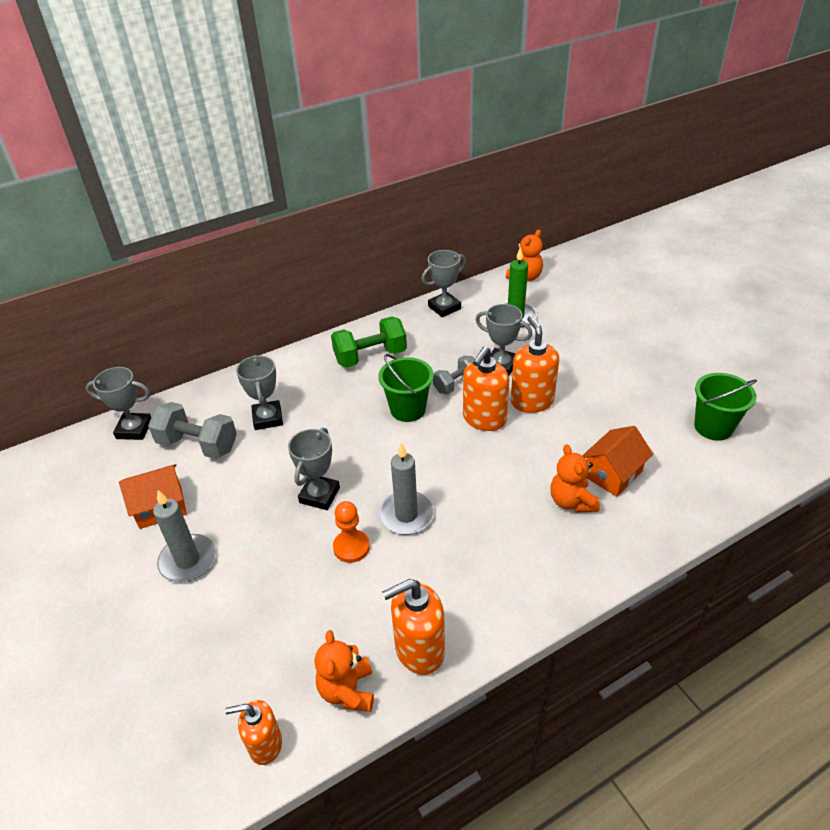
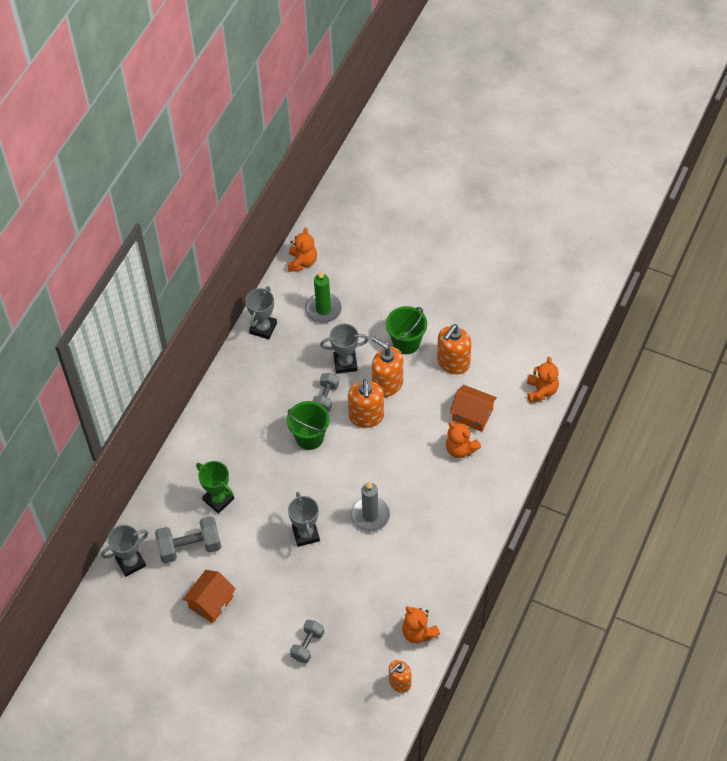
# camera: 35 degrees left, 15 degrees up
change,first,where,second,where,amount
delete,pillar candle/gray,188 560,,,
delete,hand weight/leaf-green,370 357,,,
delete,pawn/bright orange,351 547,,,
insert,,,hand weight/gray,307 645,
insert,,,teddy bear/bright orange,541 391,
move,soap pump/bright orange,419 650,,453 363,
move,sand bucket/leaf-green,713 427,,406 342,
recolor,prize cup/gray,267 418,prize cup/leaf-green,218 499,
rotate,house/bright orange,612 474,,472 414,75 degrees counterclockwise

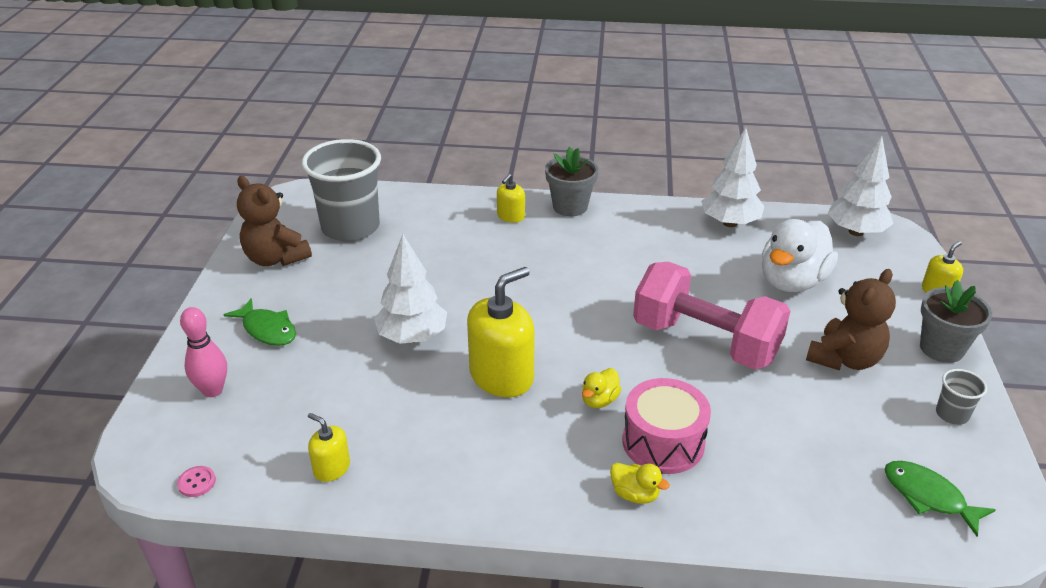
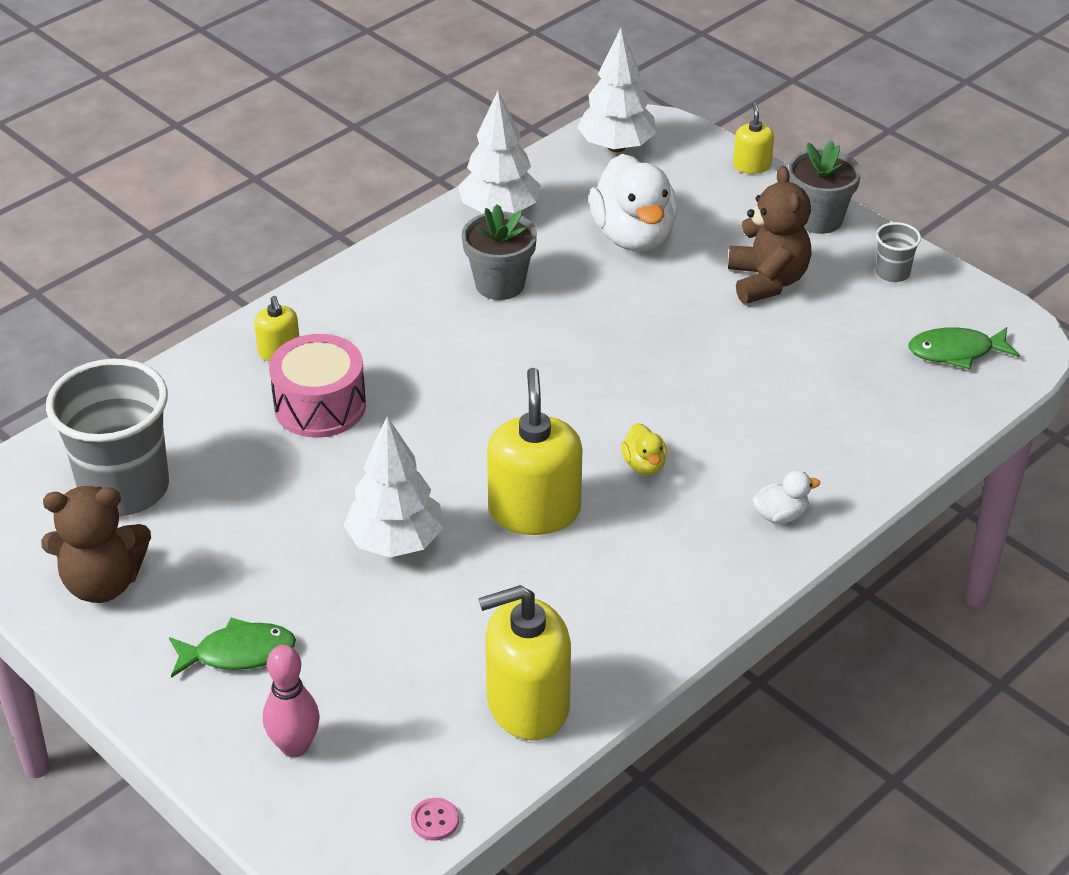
# camera: 50 degrees left, 5 degrees up
change,first,where,second,where,amount
delete,hand weight/pink,705 341,,,
move,flower pot/gray,570 207,,500 284,
move,toy drum/pink,663 442,,320 406,
recolor,toy duck/yellow,635 494,toy duck/white,781 515,
resize,soap pump/yellow,331 468,,527 704,x1.98

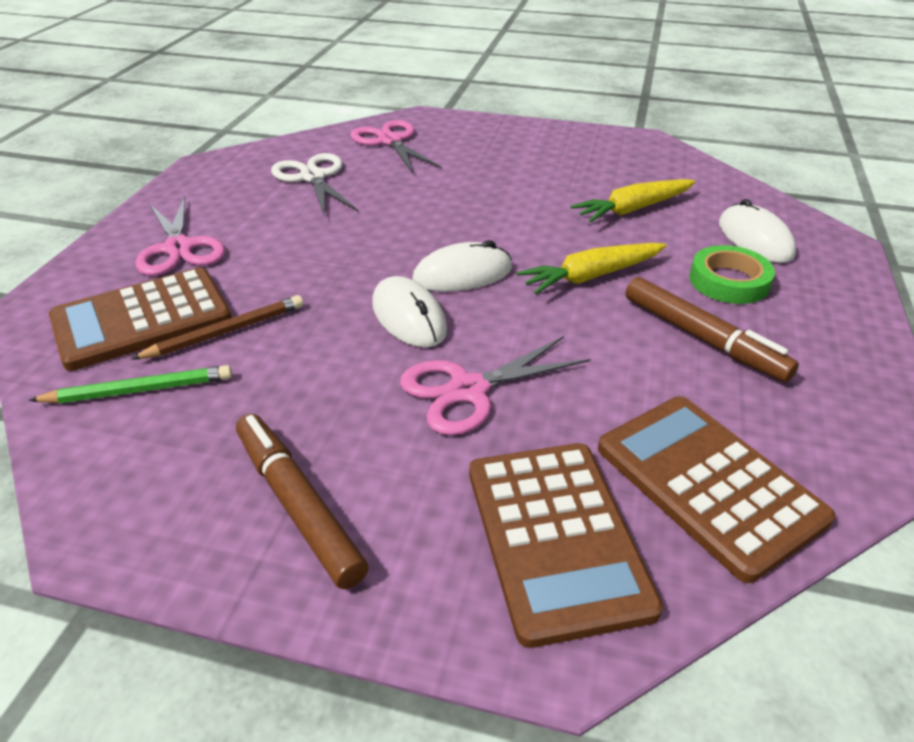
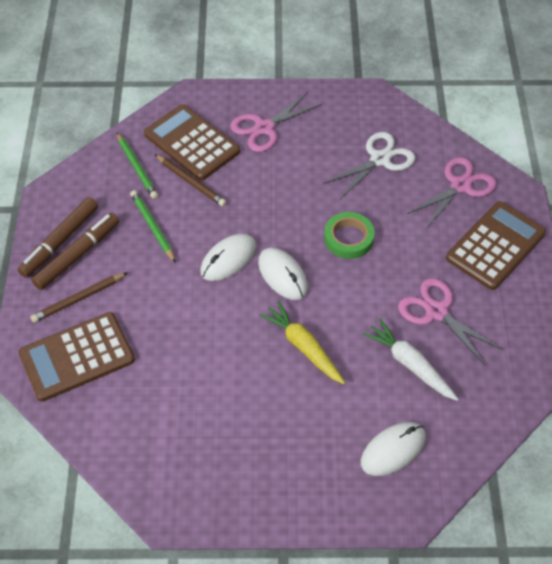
# camera: 75 degrees right, 15 degrees up
change,first,where,second,where,amount
insert,,,pencil/russet,78 299,
insert,,,pencil/leaf-green,153 227,
move,scissors/pink,468 390,,436 312,
move,calculator/russet,708 483,,495 246,
move,marker/russet,702 338,,60 241,
move,tape/leaf-green,729 281,,348 238,
recolor,carrot/yellow,633 209,carrot/white,410 365,

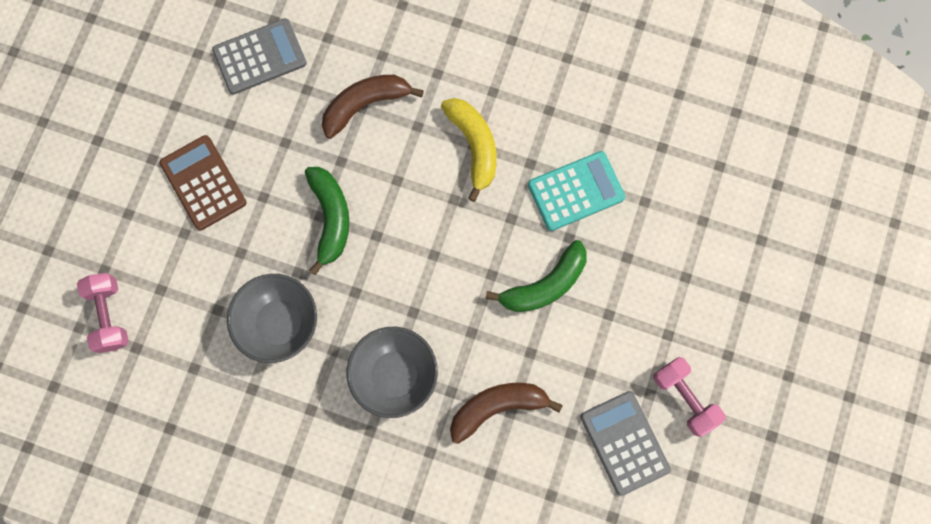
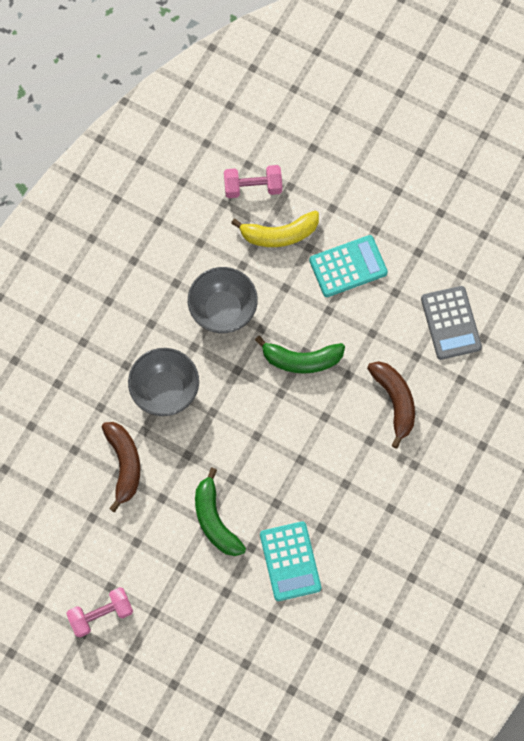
# camera: 100 degrees right, 5 degrees down
change,first,where,second,where,amount
delete,calculator/gray,624 442,,,
move,banana fruit/yellow,474 146,,279 234,
recolor,calculator/russet,203 183,calculator/aqua,348 266,

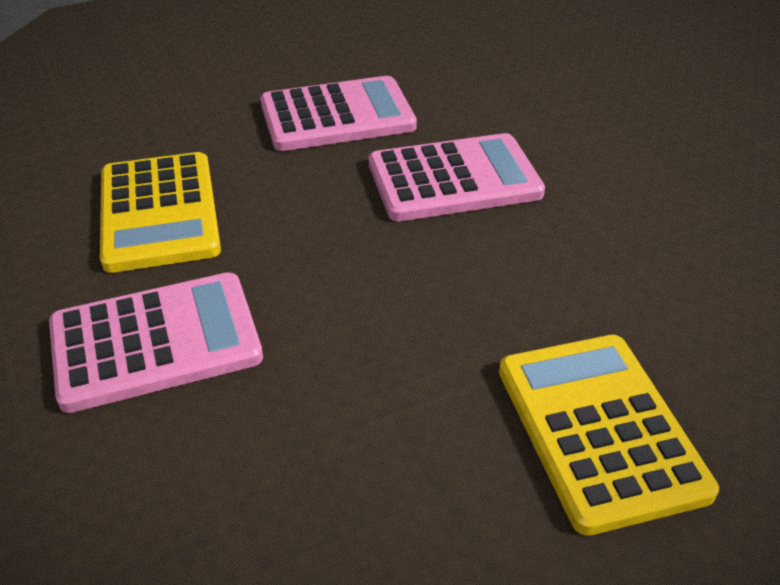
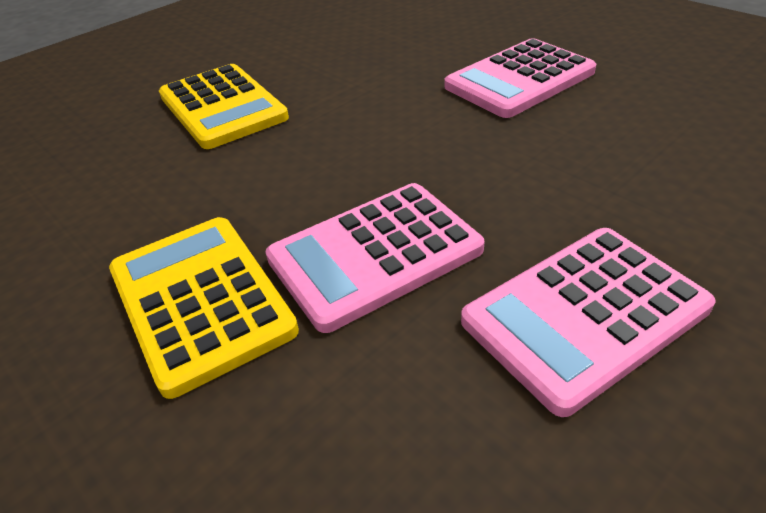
# camera: 165 degrees right, 0 degrees up
change,first,where,second,where,amount
move,calculator/yellow,159 212,,201 300,

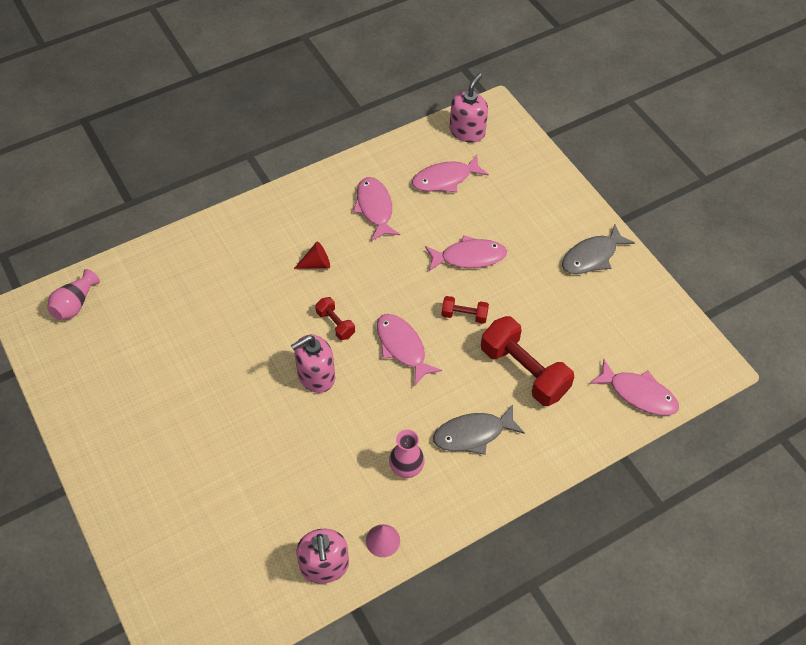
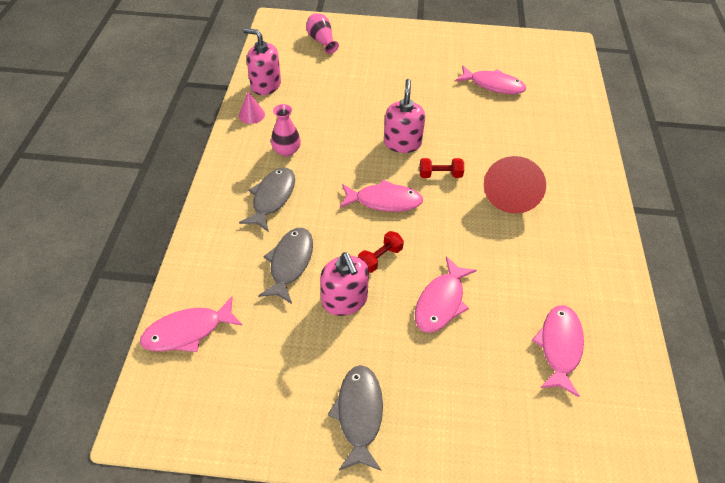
# camera: 125 degrees right, 5 degrees down
change,first,where,second,where,amount
move,flower vase/pink,75 304,,321 41,
move,toy fish/pink,375 208,,493 85,
move,soap pump/pink,467 131,,344 300,
replace,hand weight/crimson,524 371,toy fish/gray,290 263,
resize,cone shape/crimson,316 264,,511 193,x2.01

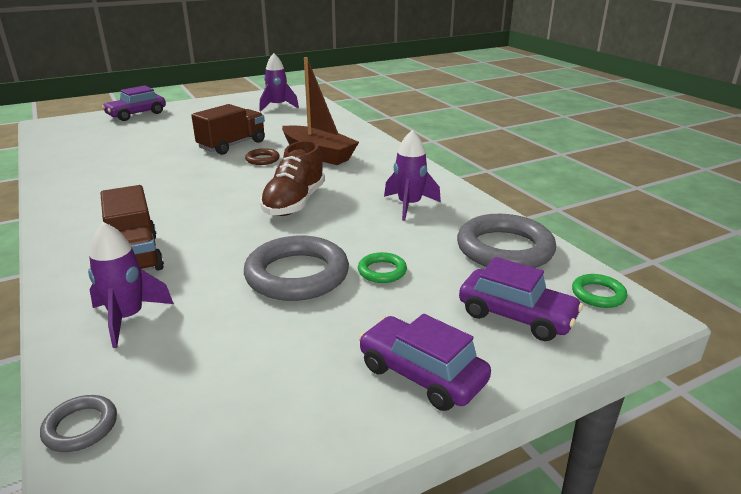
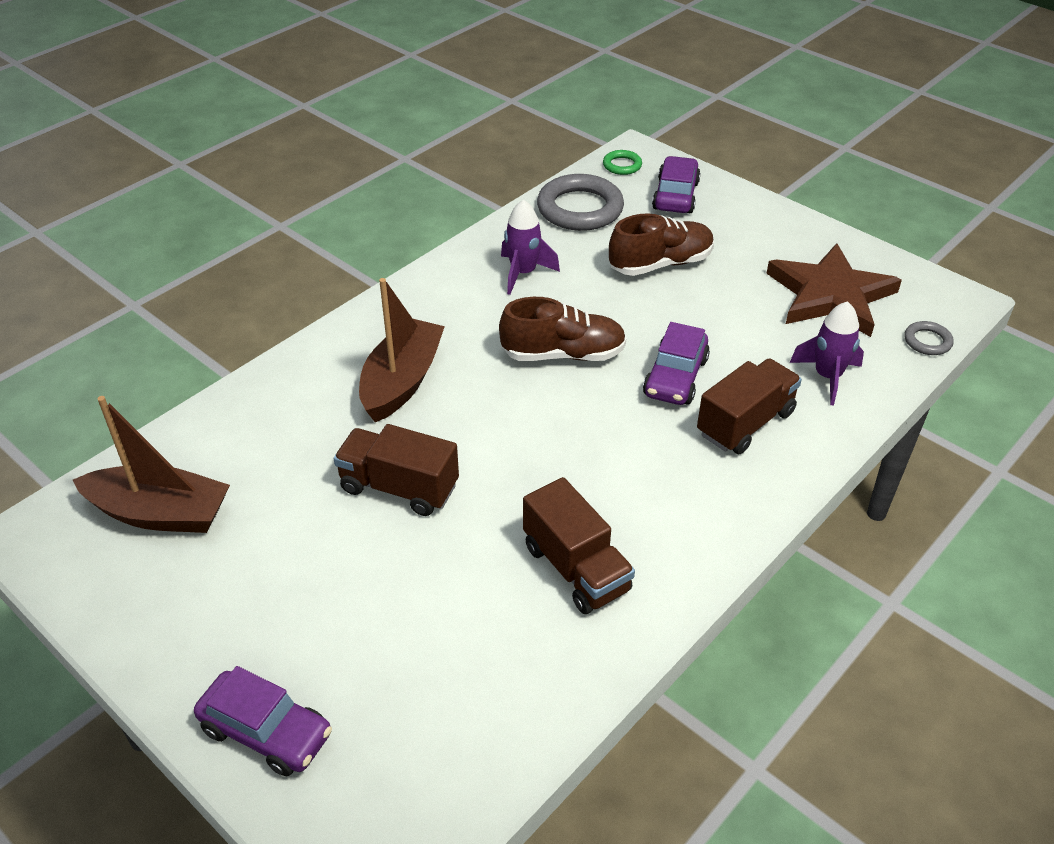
# camera: 110 degrees left, 15 degrees up
change,first,where,second,where,amount
delete,torus/gray,297 275,,,
delete,torus/russet,262 159,,,
insert,,,lorry/russet,576 568,
insert,,,star shape/russet,830 295,
move,car/royal purple,421 374,,675 377,
replace,spaceship/royal purple,278 106,toy boat/russet,160 513,
replace,torus/leaf-green,382 271,sneaker/russet,660 264,

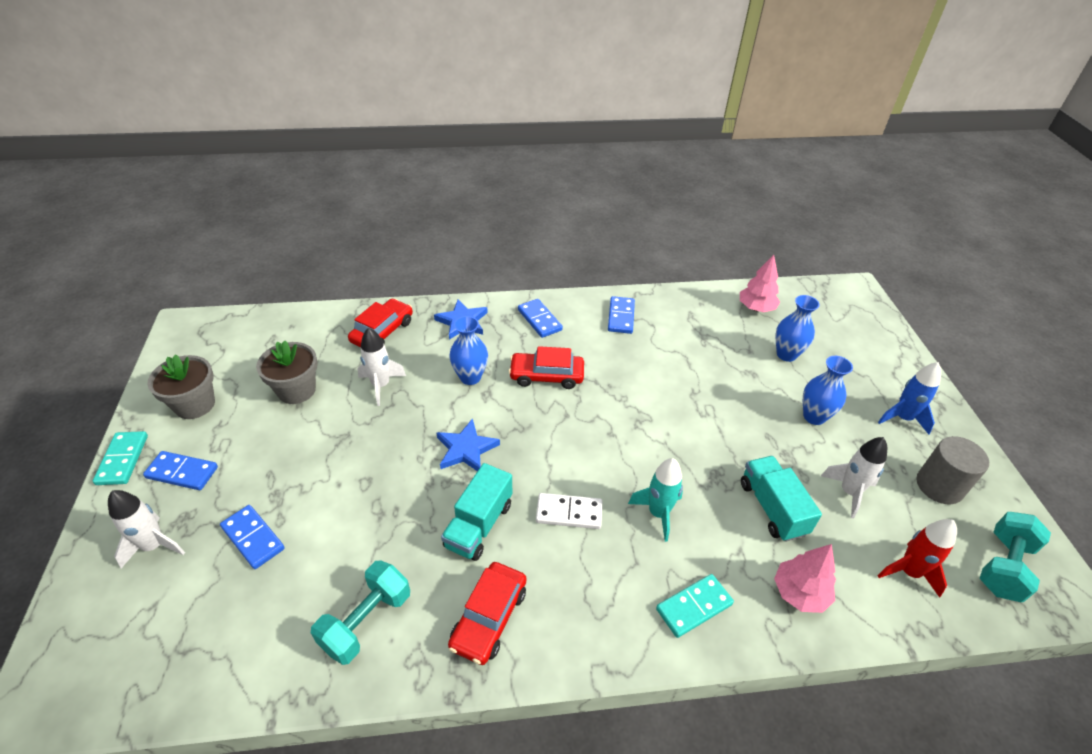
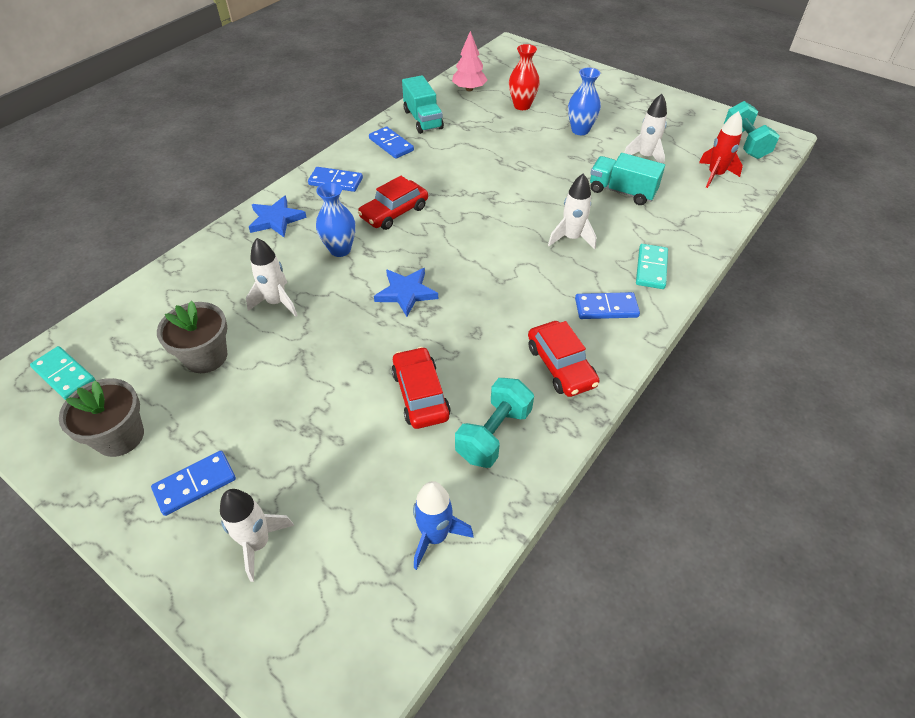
# camera: 45 degrees left, 5 degrees up
change,first,where,second,where,amount
delete,domino/white,569 513,,,
delete,tree/pink,799 593,,,
delete,solid cylinder/gray,939 486,,,
move,domino/aqua,123 460,,64 375,
move,domino/royal blue,253 538,,606 308,
move,car/crimson,382 331,,420 394,
move,lorry/aqua,479 525,,423 119,
move,spaceship/royal blue,902 418,,435 536,
recolor,spaceship/aqua,658 513,spaceship/white,571 238,
recolor,flower vase/royal blue,786 354,flower vase/crimson,522 105,
rotate,hand weight/aqua,366 621,,493 434,45 degrees clockwise

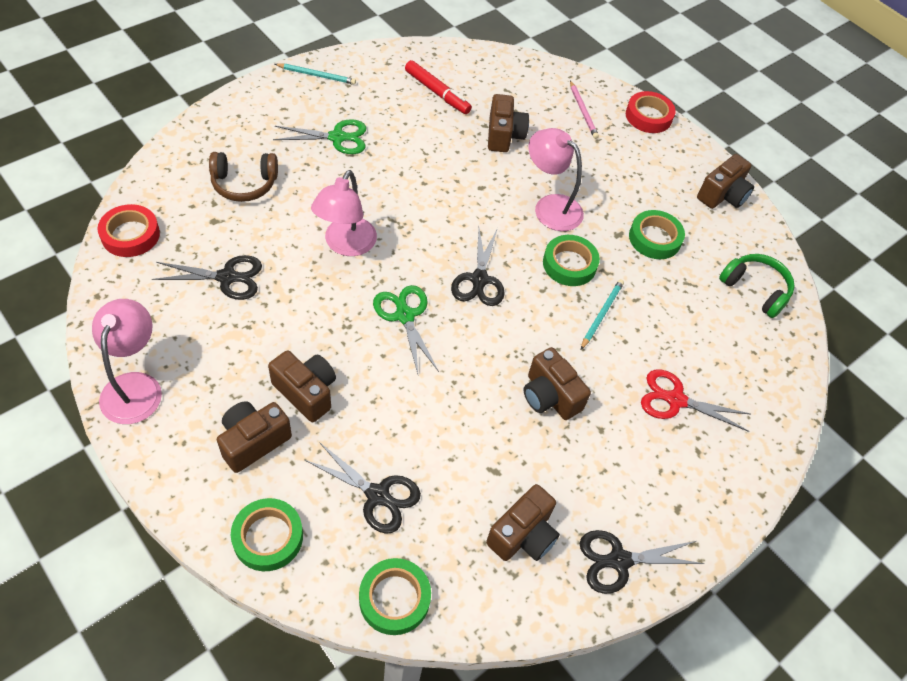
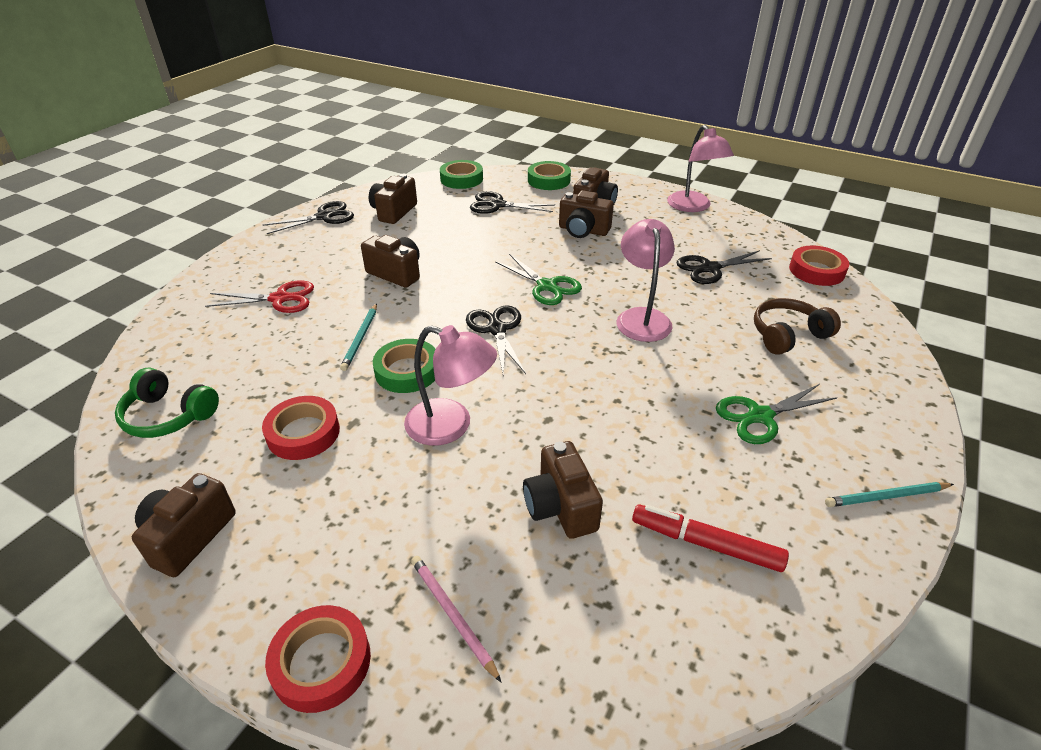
# camera: 165 degrees right, 15 degrees down
change,first,where,second,where,amount
recolor,tape/leaf-green,654 238,tape/crimson,303 433,

